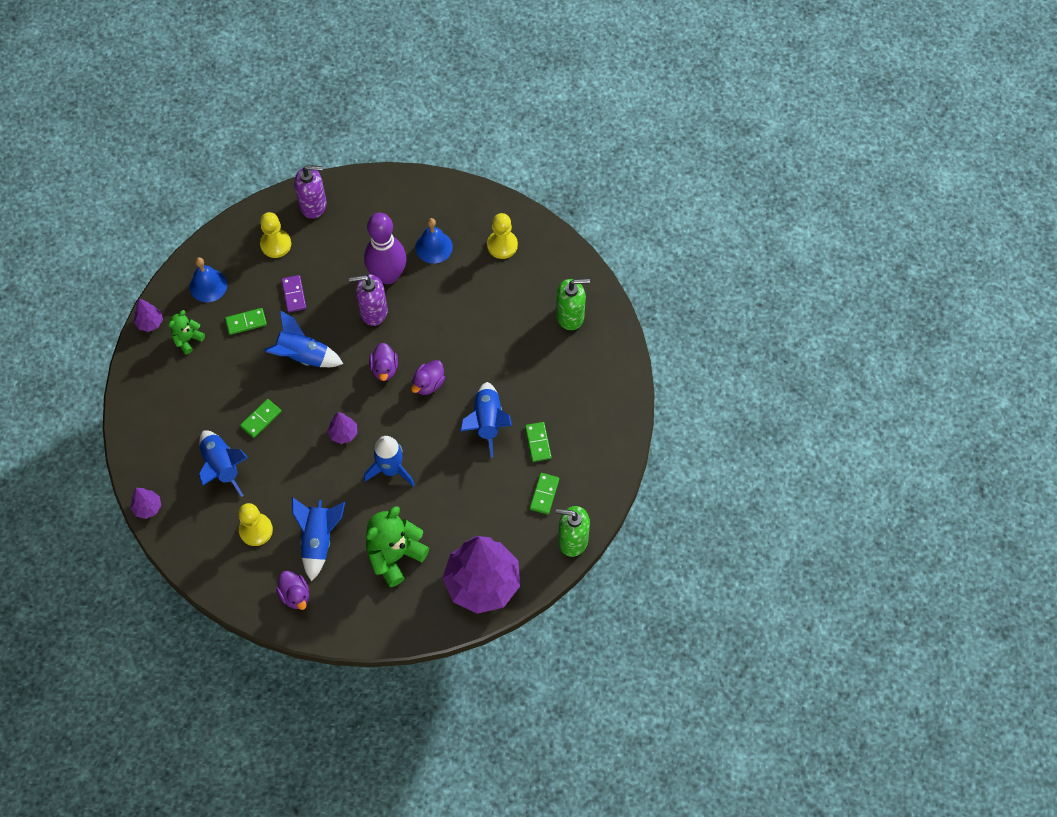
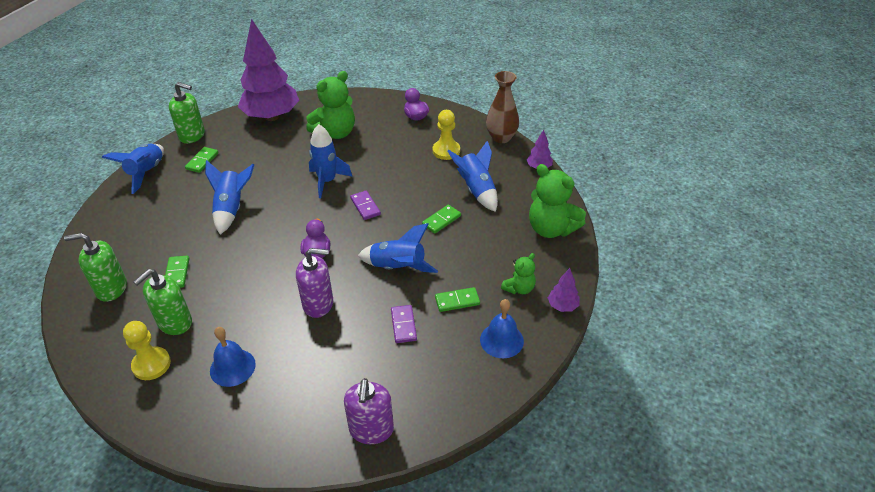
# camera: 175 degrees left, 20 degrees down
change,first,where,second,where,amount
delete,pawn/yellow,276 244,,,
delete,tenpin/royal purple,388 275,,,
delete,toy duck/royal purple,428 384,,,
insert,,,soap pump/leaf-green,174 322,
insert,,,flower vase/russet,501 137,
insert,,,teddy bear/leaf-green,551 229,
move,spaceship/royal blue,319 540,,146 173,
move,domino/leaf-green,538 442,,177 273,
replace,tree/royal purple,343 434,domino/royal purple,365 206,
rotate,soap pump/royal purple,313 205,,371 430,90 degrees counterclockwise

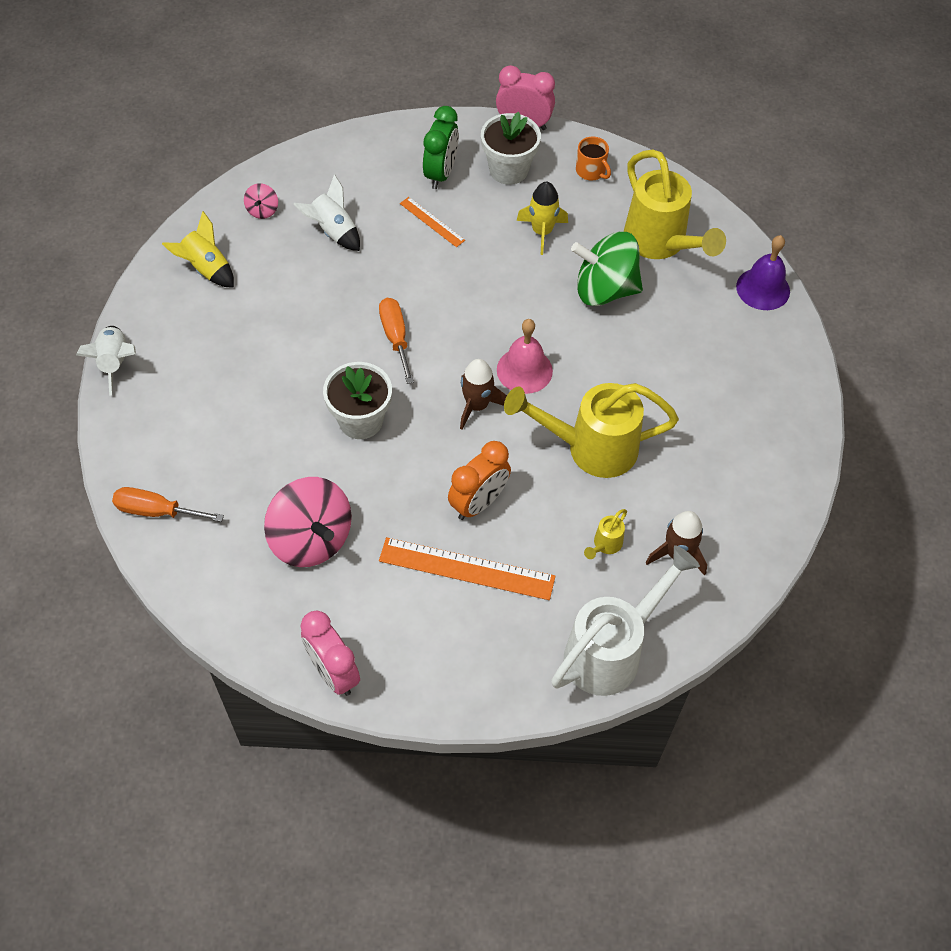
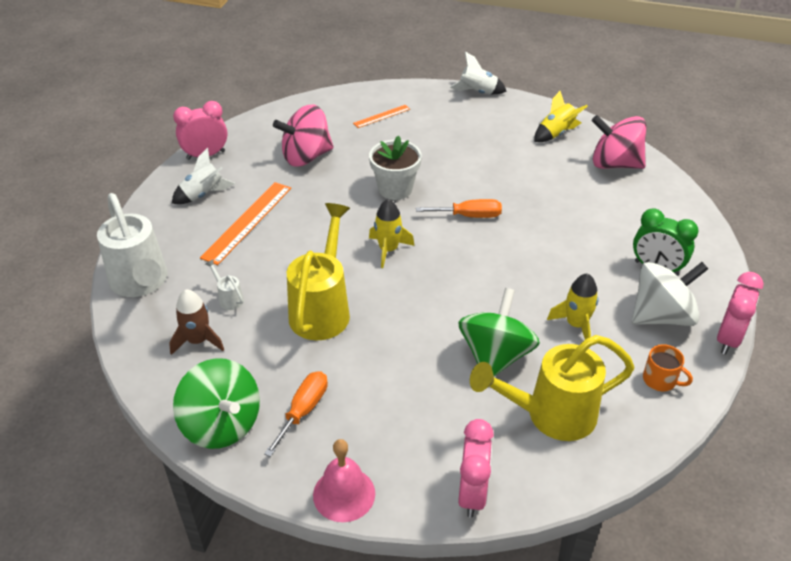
# camera: 105 degrees right, 15 degrees down
change,first,where,second,where,amount
delete,clock/bright orange,478 503,,,
insert,,,spinning top/leaf-green,222 424,
move,hand screwdriver/bright orange,156 511,,303 410,
move,spaceship/white,333 231,,203 194,
move,straightedge/bright orange,432 222,,381 116,
move,hand bell/pink,524 370,,344 494,
replace,flower pot/white,508 170,spinning top/white,661 316,
replace,hand bell/royal purple,763 289,clock/pink,472 493,
recolor,spaceship/russet,477 405,spaceship/yellow,388 250,
recolor,watering can/yellow,605 545,watering can/white,229 298,
rotate,coffee mug/bright orange,591 171,,660 380,120 degrees counterclockwise
resize,spinning top/pink,262 210,,614 164,x2.25

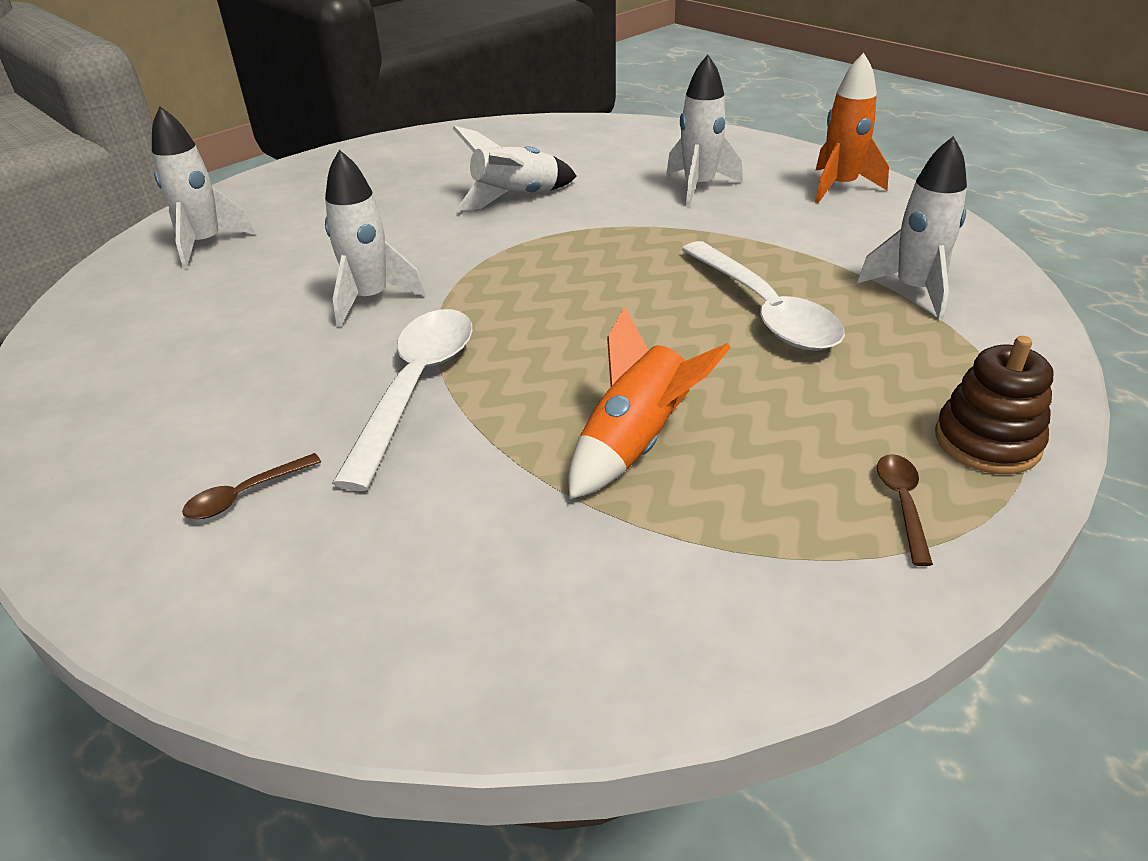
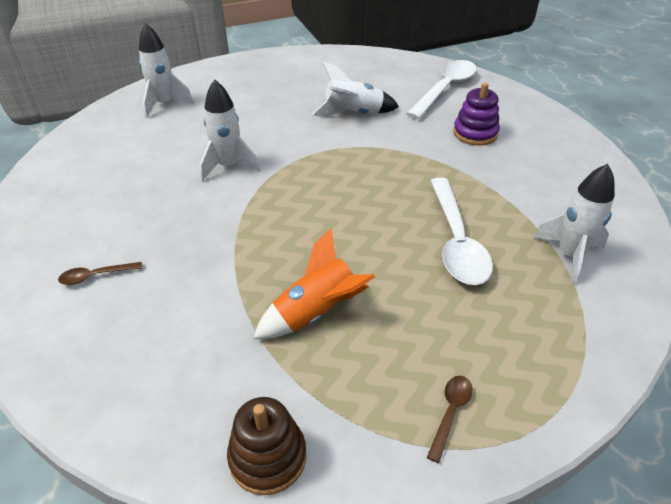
# camera: 20 degrees right, 5 degrees up
change,first,where,second,where,amount
delete,spaceship/bright orange,840 187,,,
move,teaspoon/white,415 388,,445 89,
move,stacking rings/russet,987 441,,268 457,
replace,spaceship/white,699 187,stacking rings/royal purple,475 133,

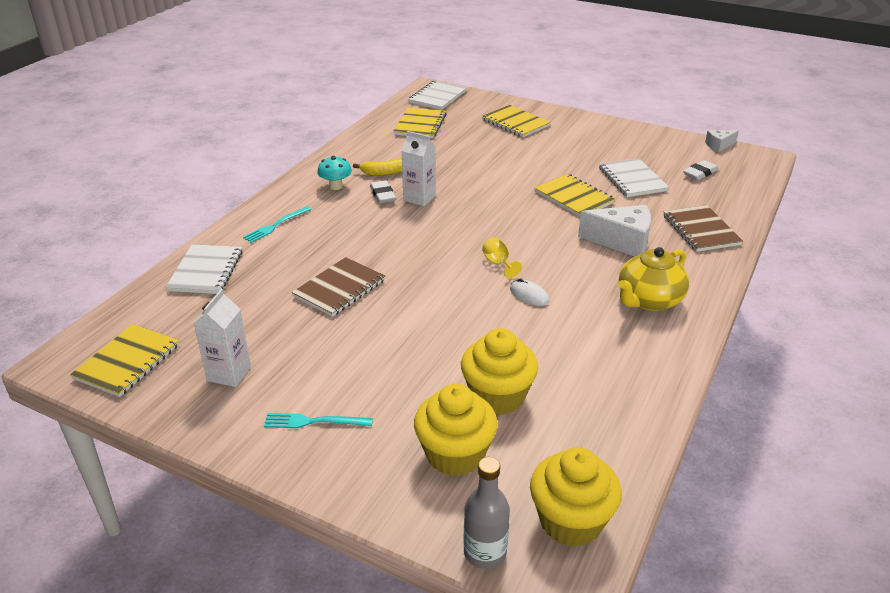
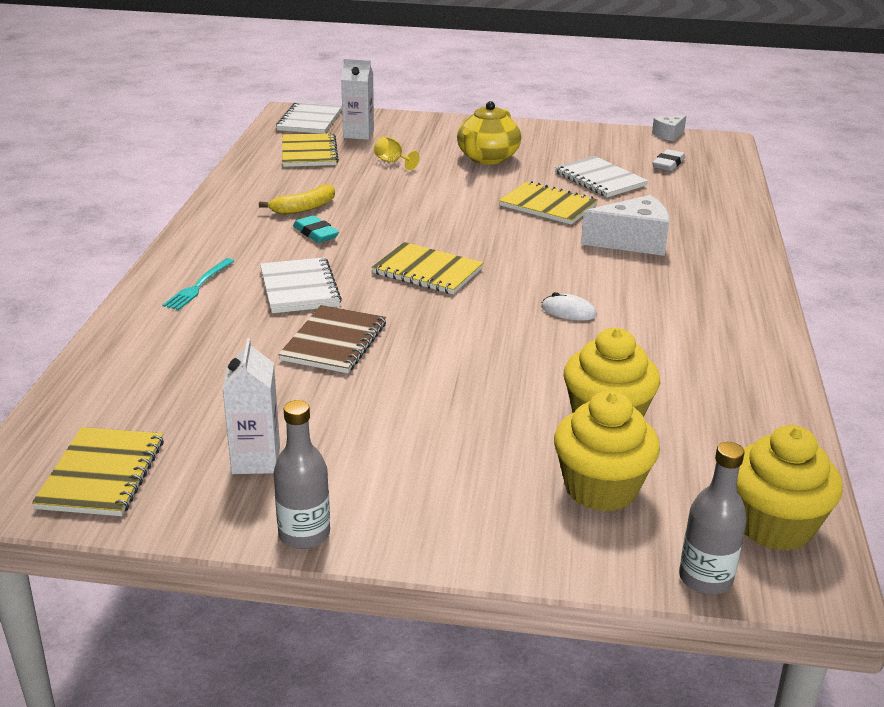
# camera: 20 degrees left, 5 degrees down
change,first,where,second,where,amount
delete,fork/aqua,314 421,,,
delete,fungus/aqua,336 186,,,
delete,notepad/russet,701 230,,,
insert,,,bottle/gray,304 534,
move,notepad/white,206 271,,299 288,
move,carton/white,419 198,,358 134,
move,notepad/yellow,515 123,,427 271,
move,goblet/yellow,498 263,,392 162,
move,china teapot/yellow,649 300,,487 158,
recolor,gum eraser/white,382 195,gum eraser/aqua,316 233,

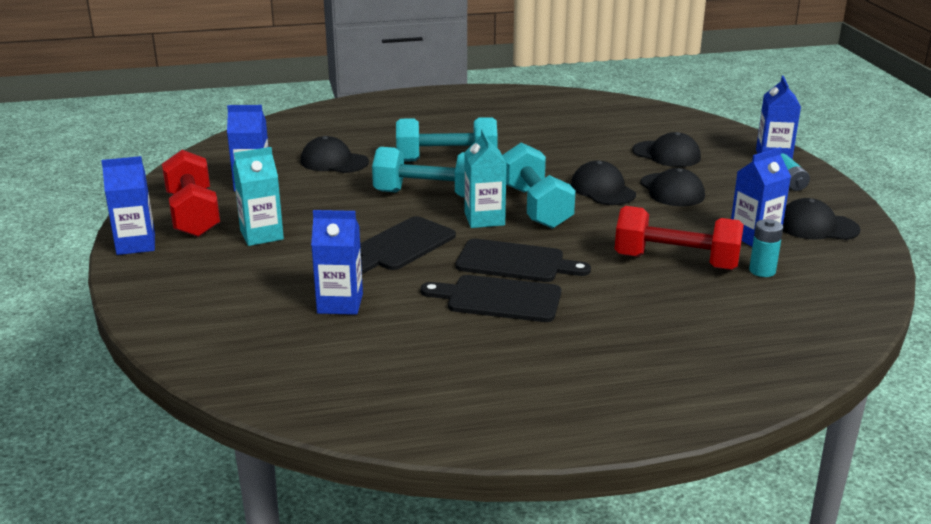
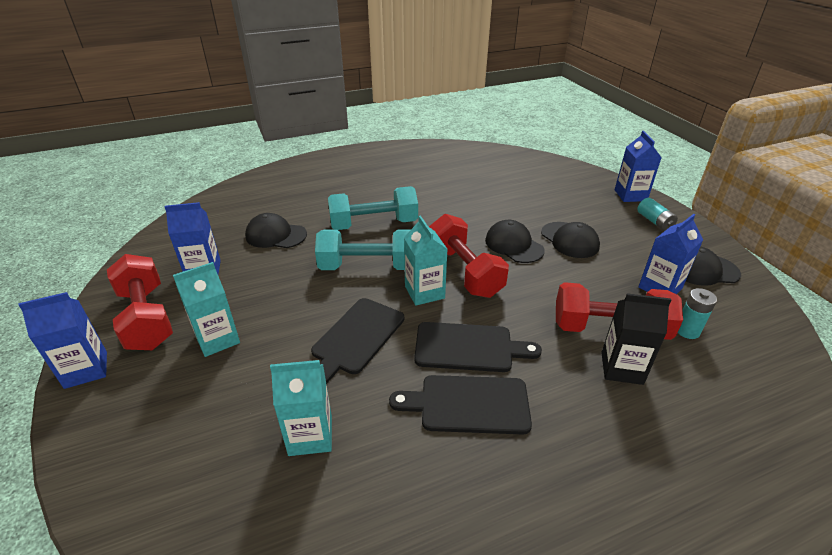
# camera: 10 degrees left, 10 degrees up
change,first,where,second,where,amount
delete,cap/ebony,666 154,,,
insert,,,carton/ebony,621 368,
recolor,carton/royal blue,340 303,carton/aqua,310 435,
recolor,hand weight/aqua,535 207,hand weight/crimson,464 271,

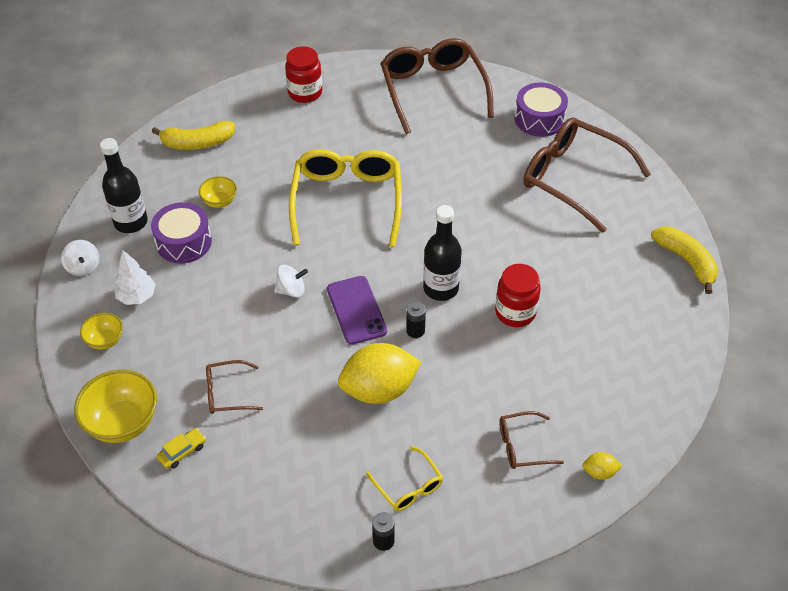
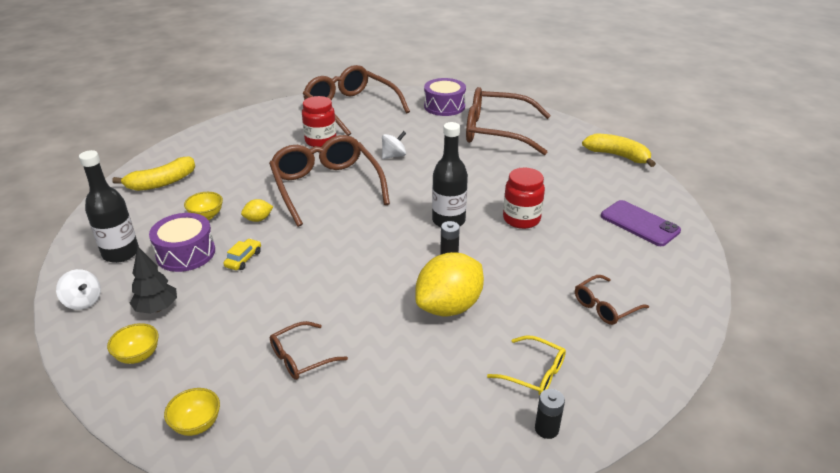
# camera: 25 degrees left, 15 degrees down
change,first,where,second,where,amount
move,car/yellow,182 452,,243 259,
move,spinning top/white,291 290,,394 156,
move,jam jar/crimson,305 93,,320 141,
move,smartphone/royal purple,356 310,,639 223,
move,toy lemon/yellow,599 472,,258 219,
recolor,tree/white,137 296,tree/ebony,157 308,
recolor,eyeglasses/yellow,347 201,eyeglasses/russet,326 186,
resize,serving bowl/yellow,123 423,,197 424,x0.55

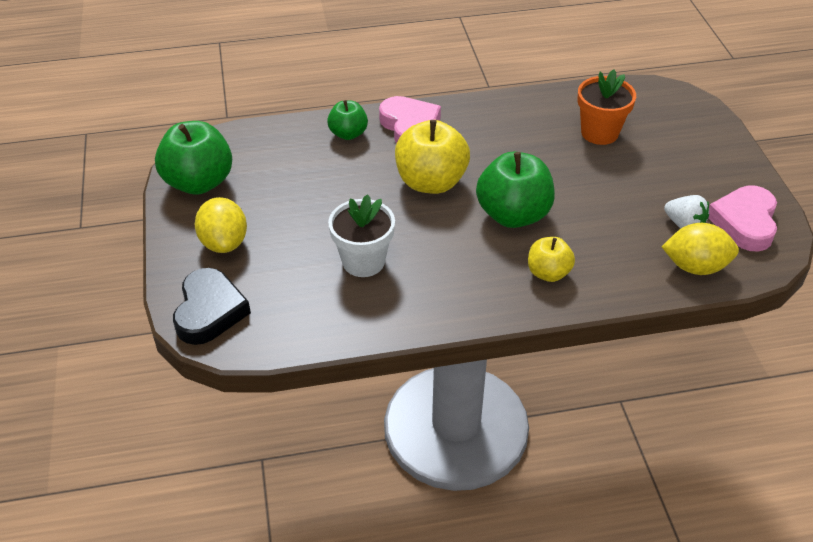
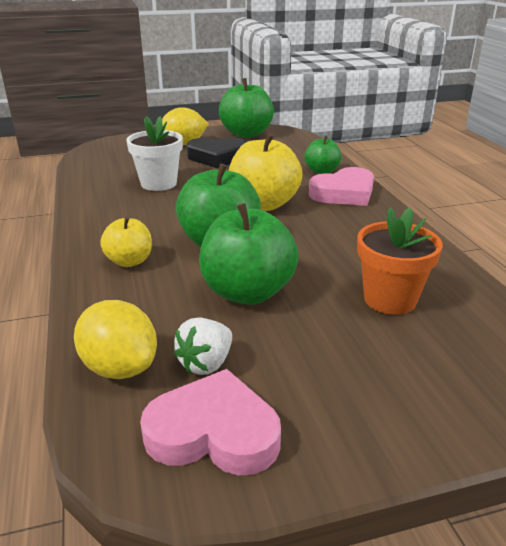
# camera: 85 degrees right, 15 degrees down
change,first,where,second,where,amount
insert,,,toy apple/leaf-green,247 292,
move,heart shape/ebony,209 311,,217 157,
rotate,toy lemon/yellow,695 266,,120 367,45 degrees counterclockwise

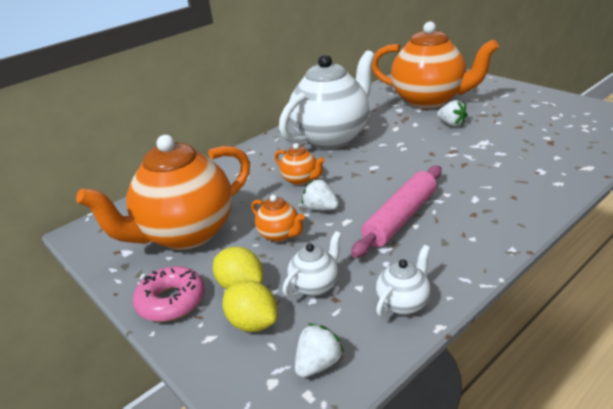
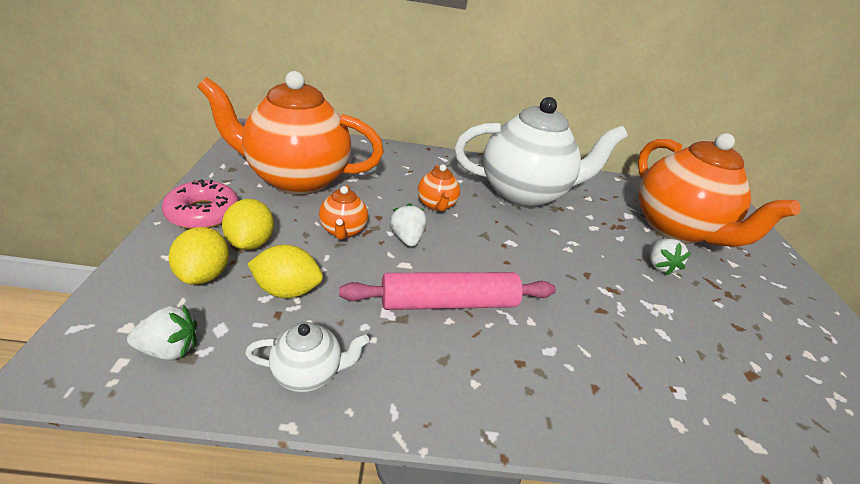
# camera: 35 degrees right, 5 degrees up
change,first,where,second,where,amount
replace,china teapot/white,315 285,toy lemon/yellow,287 289,

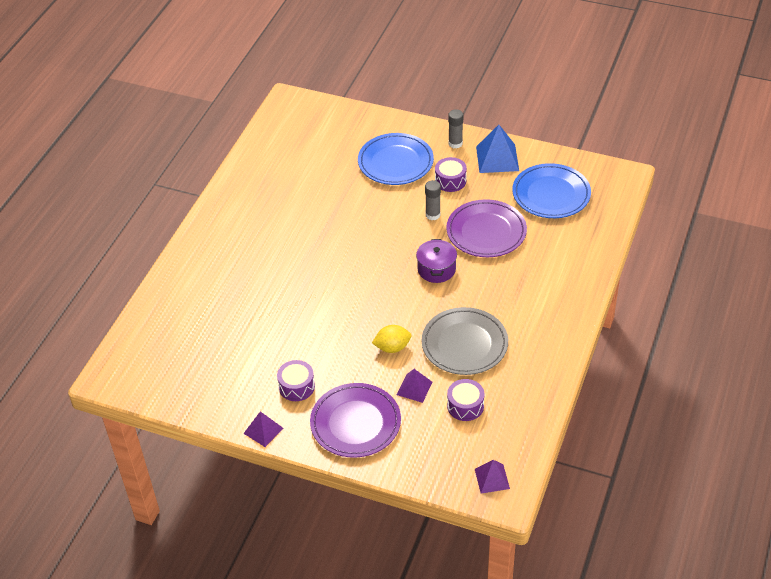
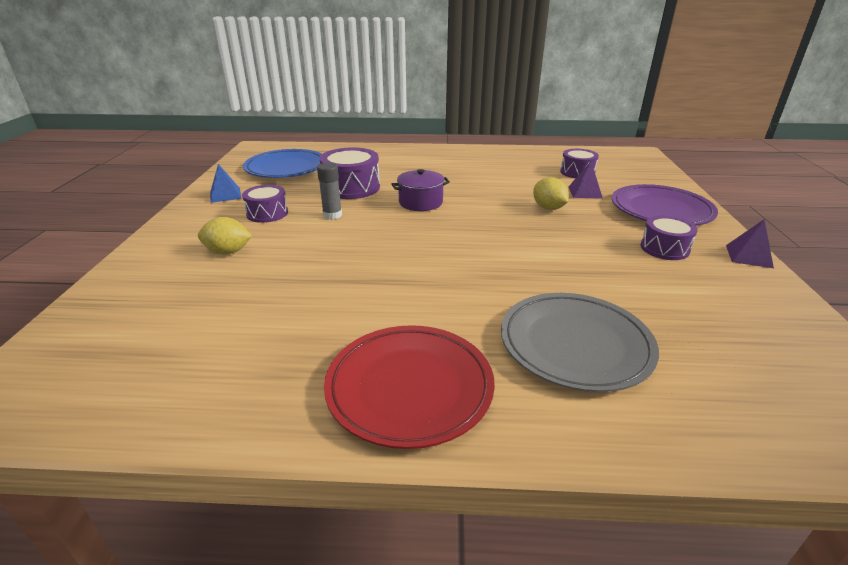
# camera: 110 degrees left, 15 degrees down
change,first,where,second,where,amount
delete,glue/gray,455 143,,,
delete,pyramid/royal purple,492 478,,,
insert,,,flat dish/crimson,409 388,
move,flat dish/gray,464 344,,575 345,
replace,flat dish/royal blue,395 162,toy lemon/yellow,228 252,
replace,flat dish/royal purple,486 232,toy drum/royal purple,351 187,
resize,pyramid/royal blue,497 158,,225 195,x0.61

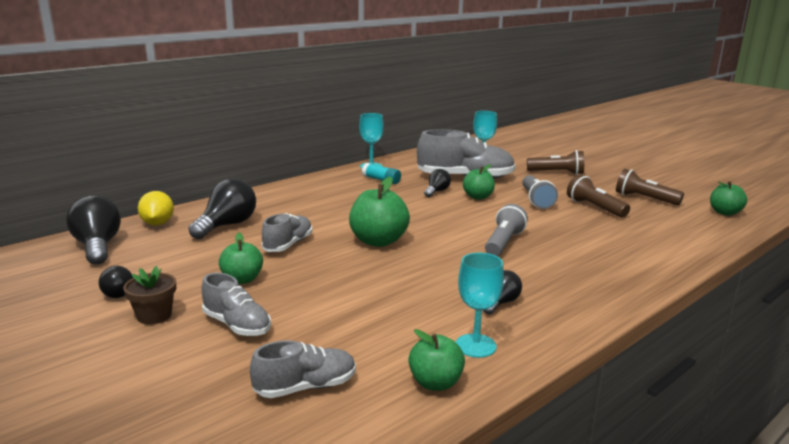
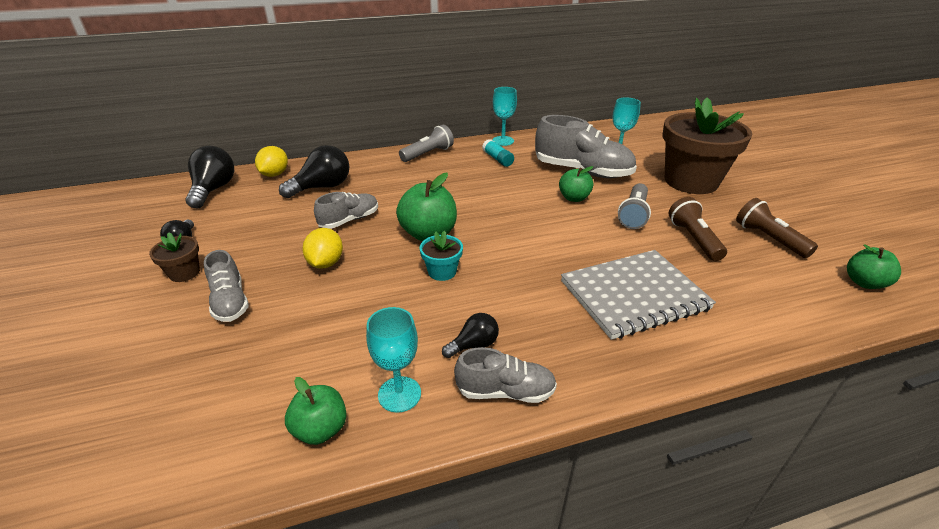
# camera: 25 degrees right, 15 degrees up
change,first,where,second,where,amount
delete,toy apple/leaf-green,242 279,,,
delete,lightbulb/ebony,437 191,,,
insert,,,toy lemon/yellow,326 263,
insert,,,flower pot/aqua,442 272,
insert,,,notepad/gray,634 295,
move,sneaker/gray,305 387,,505 391,
move,pocket torch/gray,503 243,,428 154,
replace,pocket torch/russet,557 173,flower pot/russet,691 181,

